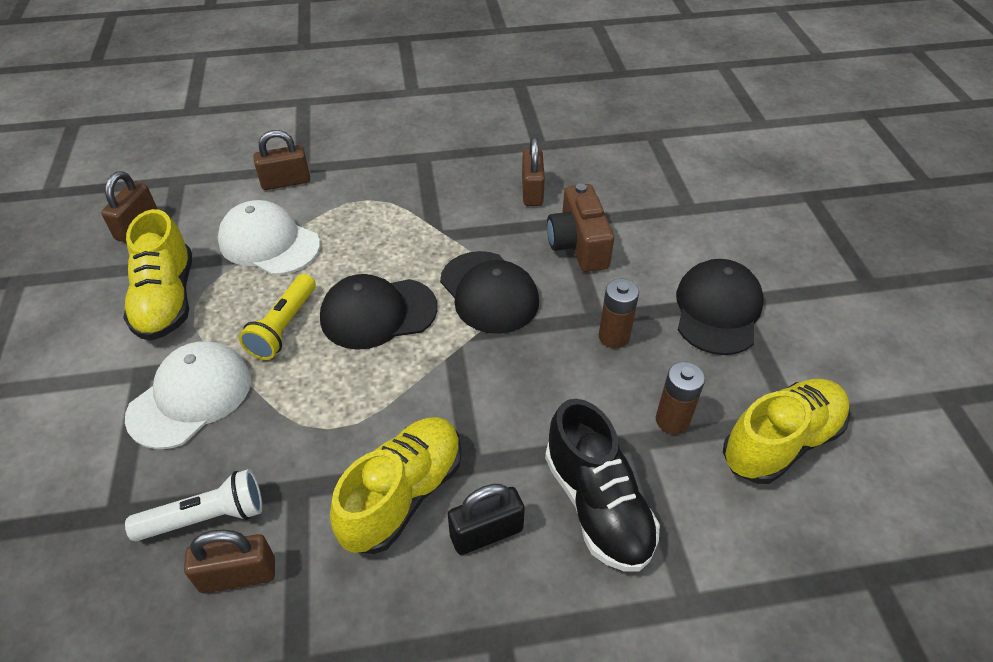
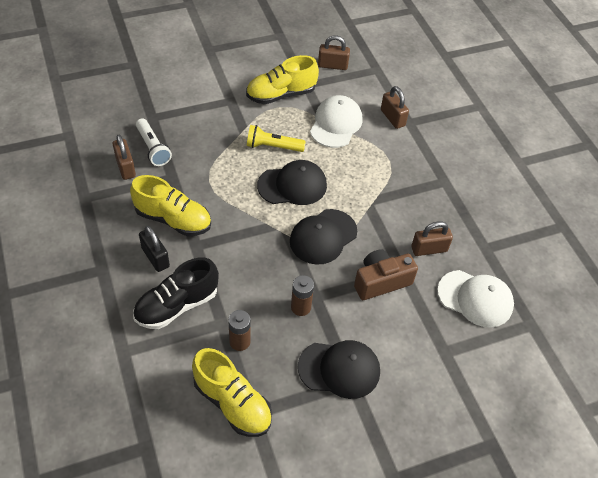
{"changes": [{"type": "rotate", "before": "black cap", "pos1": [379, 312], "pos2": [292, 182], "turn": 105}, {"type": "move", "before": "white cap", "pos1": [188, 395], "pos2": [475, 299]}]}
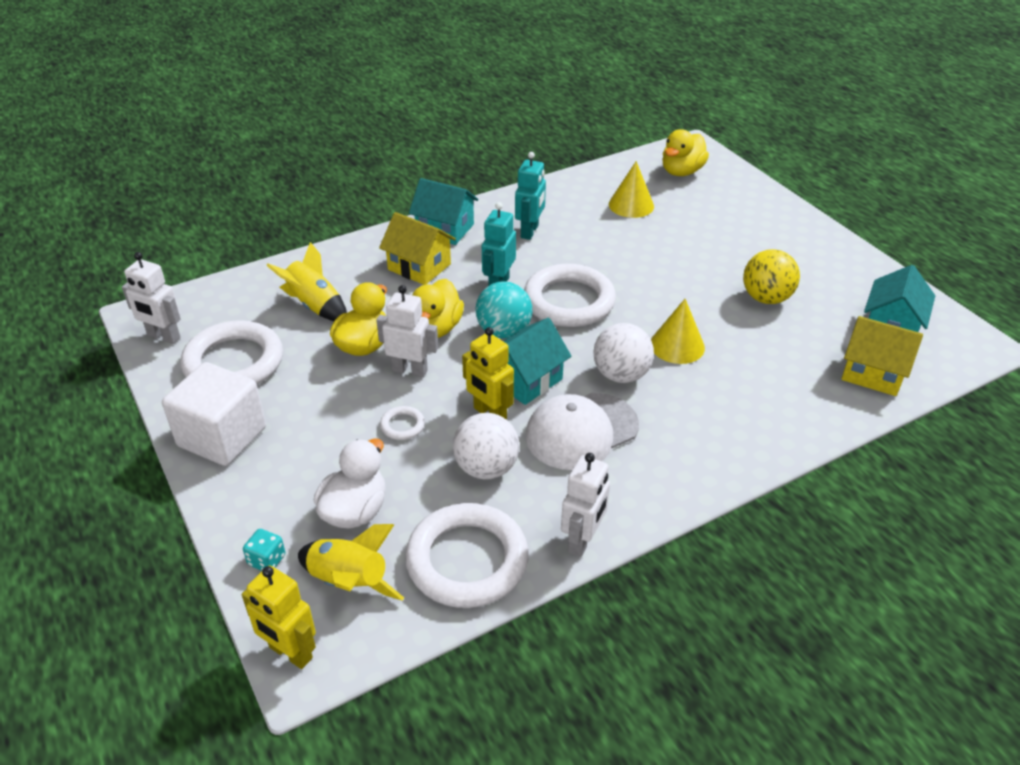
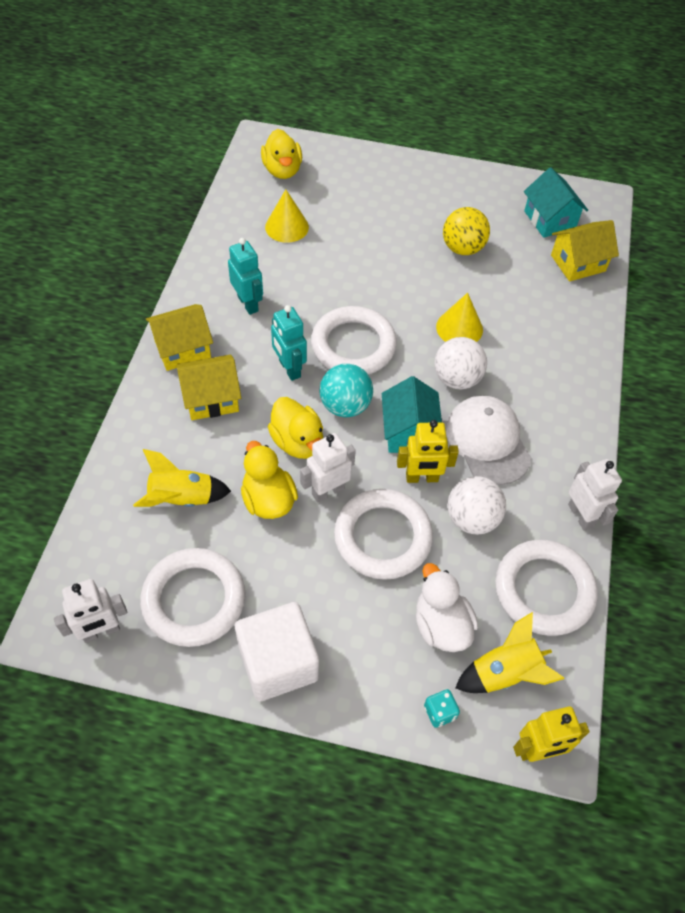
{"changes": [{"type": "recolor", "before": "turquoise house", "after": "yellow house", "pos1": [443, 211], "pos2": [179, 337]}, {"type": "rotate", "before": "white cap", "pos1": [582, 431], "pos2": [488, 440], "turn": 150}, {"type": "resize", "before": "white ring", "pos1": [402, 423], "pos2": [383, 534], "scale": 2.39}]}
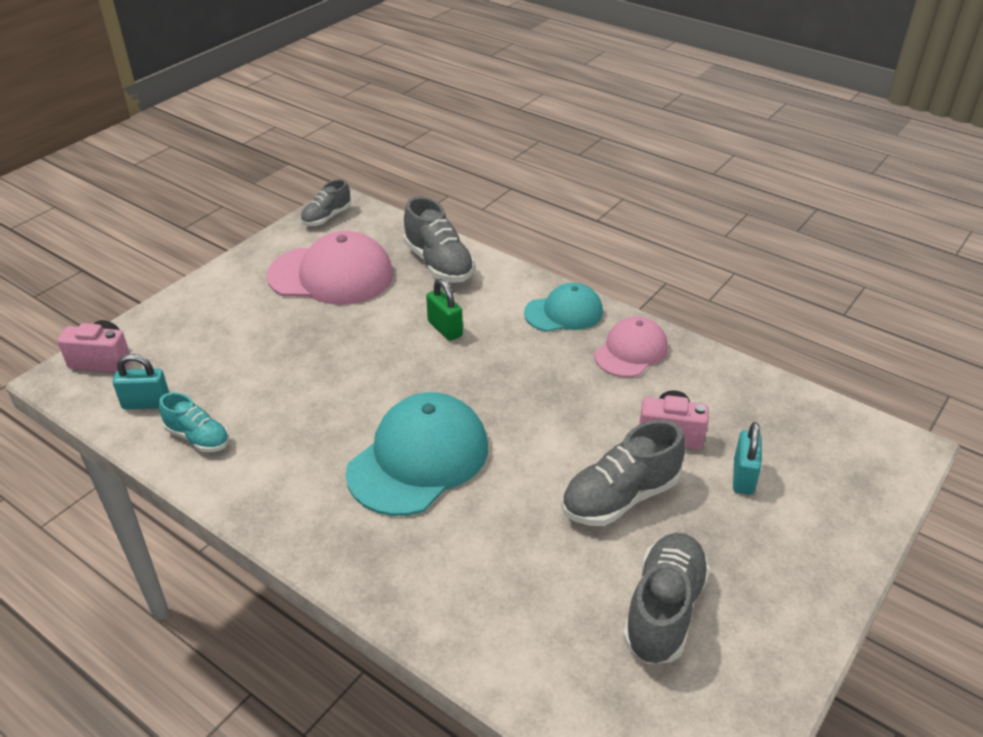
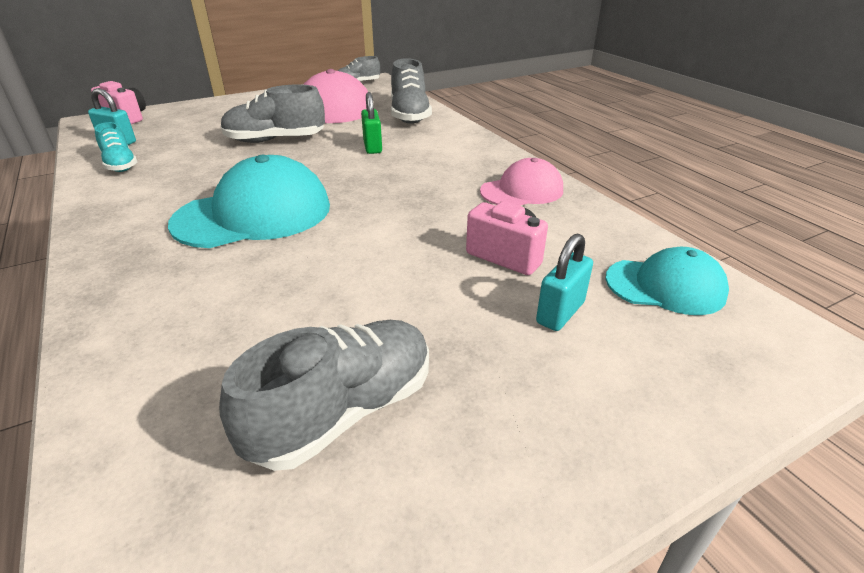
{"changes": [{"type": "move", "before": "turquoise cap", "pos1": [563, 307], "pos2": [667, 281]}, {"type": "move", "before": "grey shoe", "pos1": [623, 473], "pos2": [273, 114]}]}
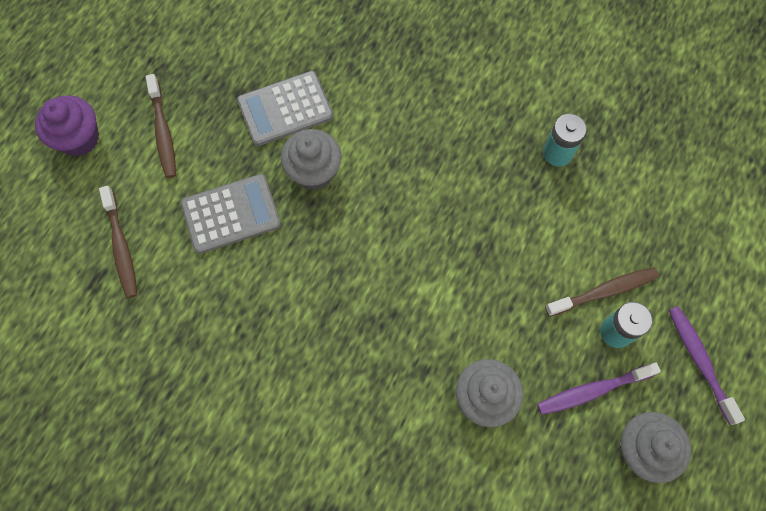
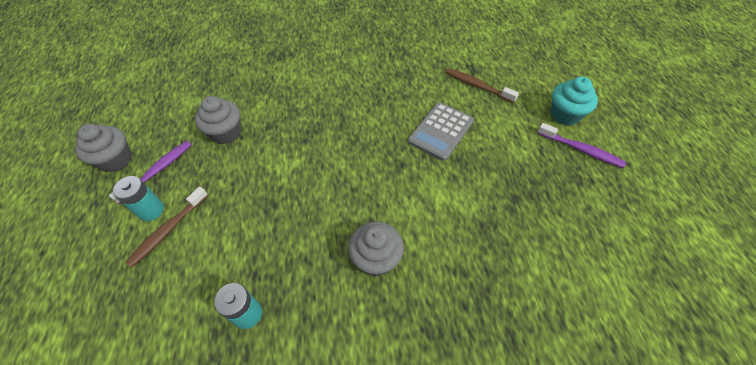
{"changes": [{"type": "delete", "before": "grey calculator", "pos1": [285, 108]}, {"type": "delete", "before": "brown toothbrush", "pos1": [161, 126]}, {"type": "recolor", "before": "purple cupcake", "after": "turquoise cupcake", "pos1": [67, 125], "pos2": [574, 101]}, {"type": "move", "before": "grey cupcake", "pos1": [311, 159], "pos2": [376, 249]}, {"type": "move", "before": "purple toothbrush", "pos1": [707, 365], "pos2": [581, 145]}]}
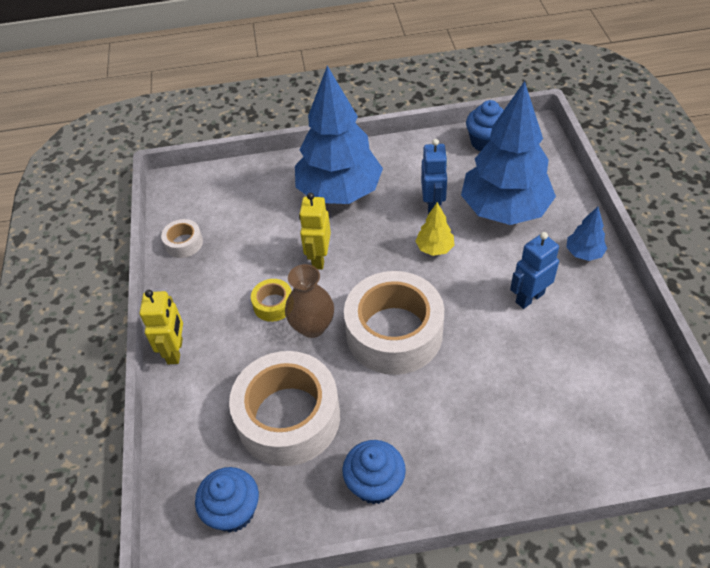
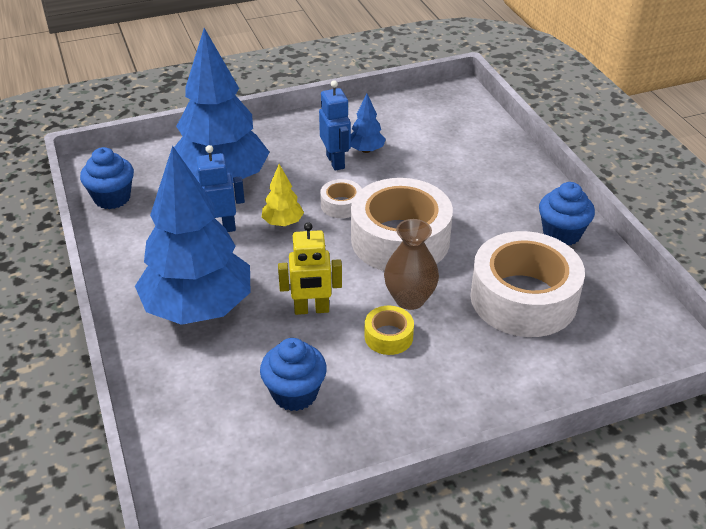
{"changes": [{"type": "move", "before": "blue tree", "pos1": [586, 233], "pos2": [368, 123]}, {"type": "move", "before": "white tape", "pos1": [182, 238], "pos2": [341, 198]}, {"type": "rotate", "before": "blue robot", "pos1": [534, 270], "pos2": [335, 125], "turn": -150}, {"type": "delete", "before": "yellow robot", "pos1": [161, 327]}, {"type": "move", "before": "blue cupcake", "pos1": [227, 499], "pos2": [293, 374]}]}
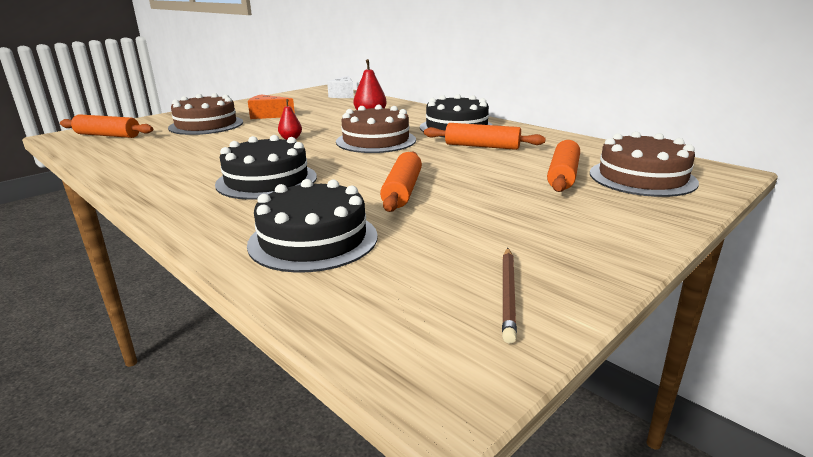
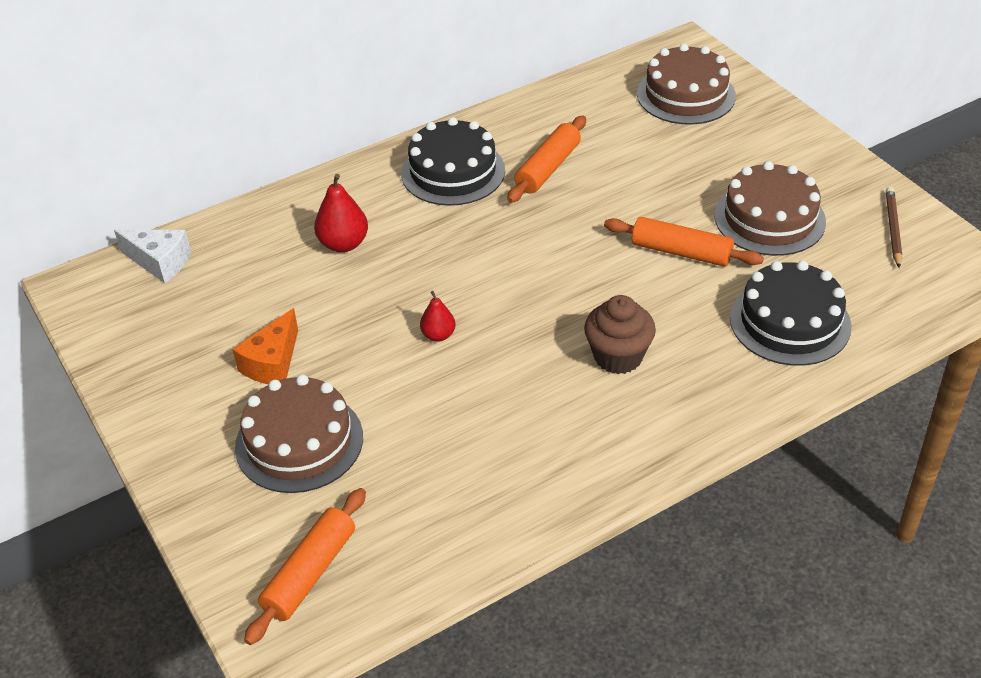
{"changes": [{"type": "move", "before": "brown cake", "pos1": [376, 129], "pos2": [770, 208]}, {"type": "replace", "before": "black cake", "after": "brown cupcake", "pos1": [266, 167], "pos2": [620, 334]}, {"type": "delete", "before": "orange rolling pin", "pos1": [563, 166]}, {"type": "rotate", "before": "brown pencil", "pos1": [509, 296], "pos2": [894, 227], "turn": -105}]}
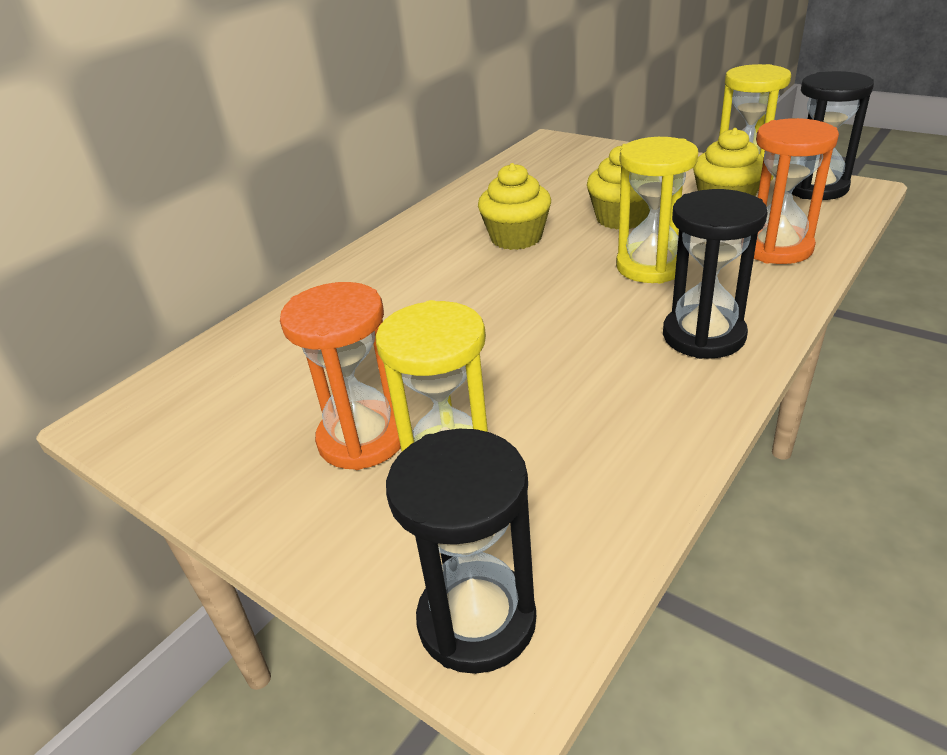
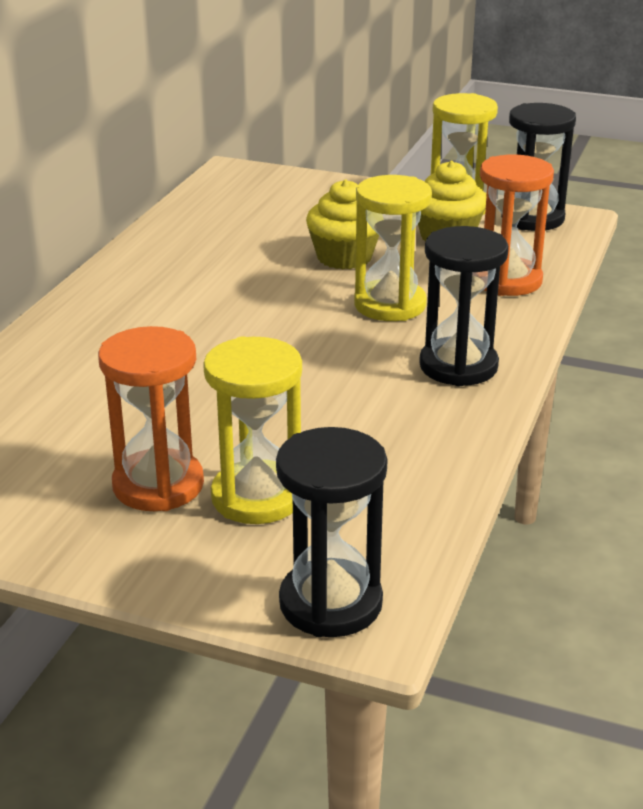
{"changes": [{"type": "delete", "before": "yellow cupcake", "pos1": [514, 206]}]}
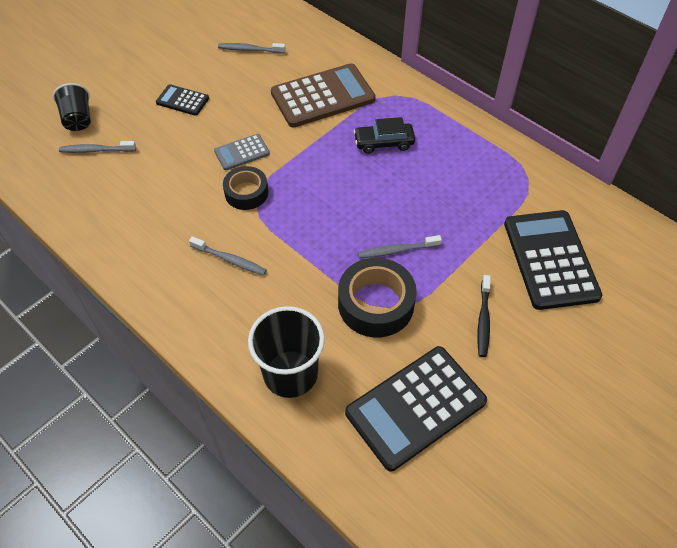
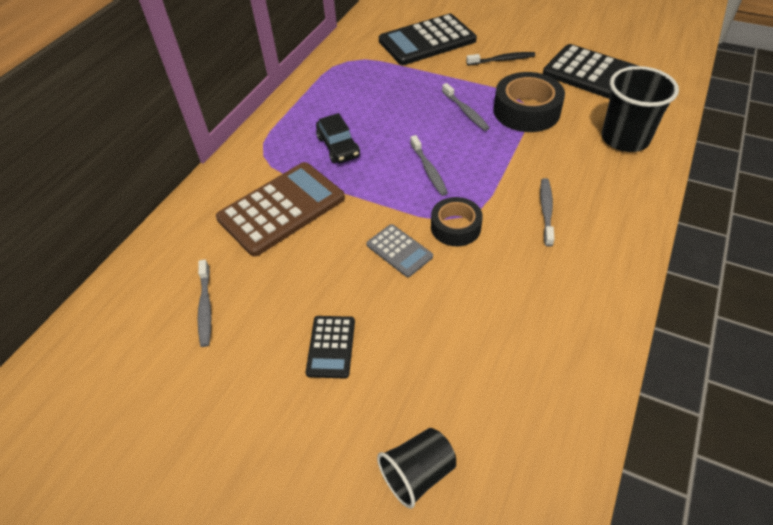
{"changes": [{"type": "rotate", "before": "brown calculator", "pos1": [323, 95], "pos2": [280, 209], "turn": 90}, {"type": "move", "before": "grey toothbrush", "pos1": [97, 147], "pos2": [429, 165]}]}
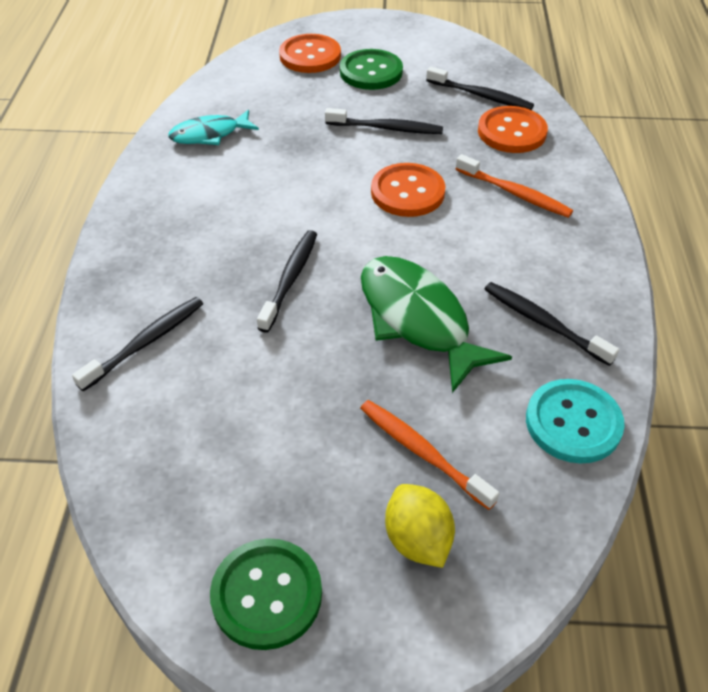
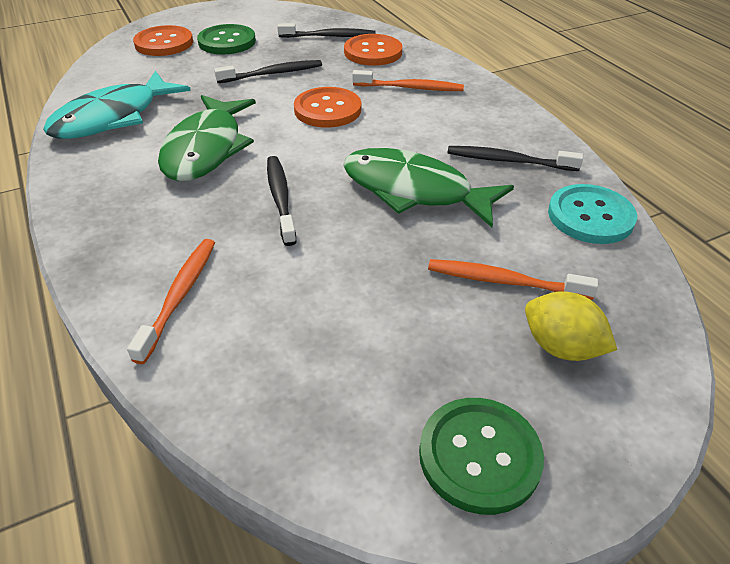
{"changes": [{"type": "resize", "before": "turquoise fish", "pos1": [213, 127], "pos2": [117, 105], "scale": 1.66}, {"type": "recolor", "before": "black toothbrush", "after": "orange toothbrush", "pos1": [137, 344], "pos2": [171, 301]}, {"type": "insert", "after": "green fish", "pos2": [207, 138]}]}
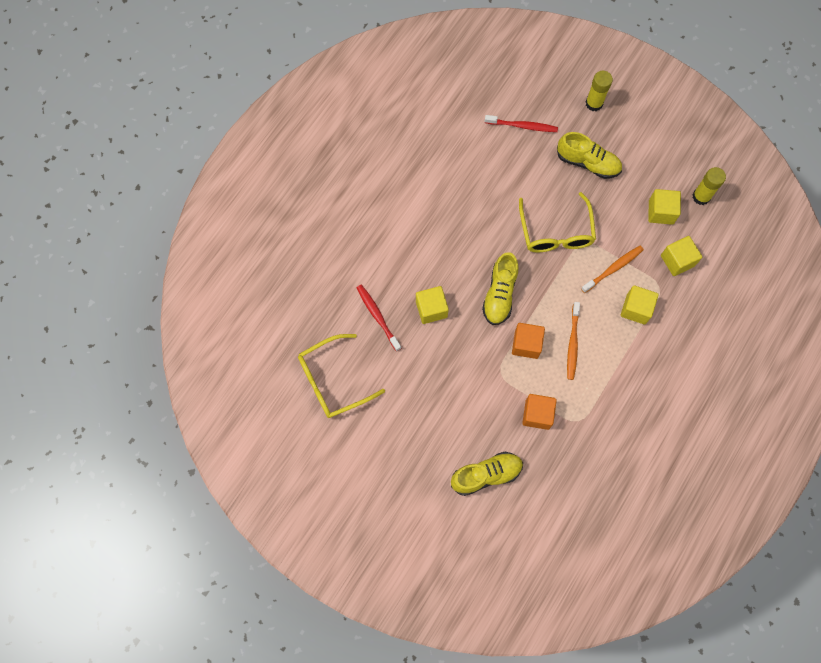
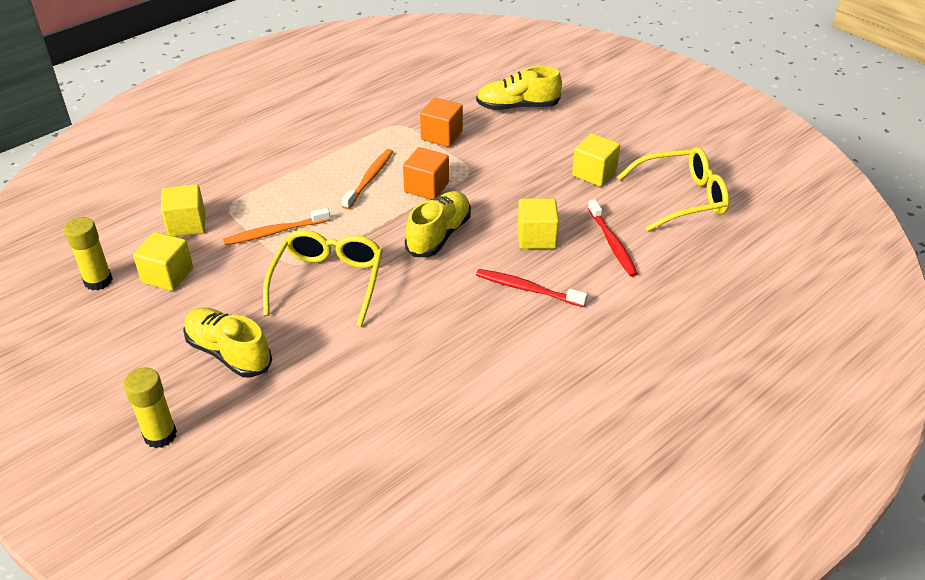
{"changes": [{"type": "move", "before": "red toothbrush", "pos1": [521, 123], "pos2": [532, 288]}, {"type": "move", "before": "yellow cube", "pos1": [639, 305], "pos2": [596, 159]}]}
